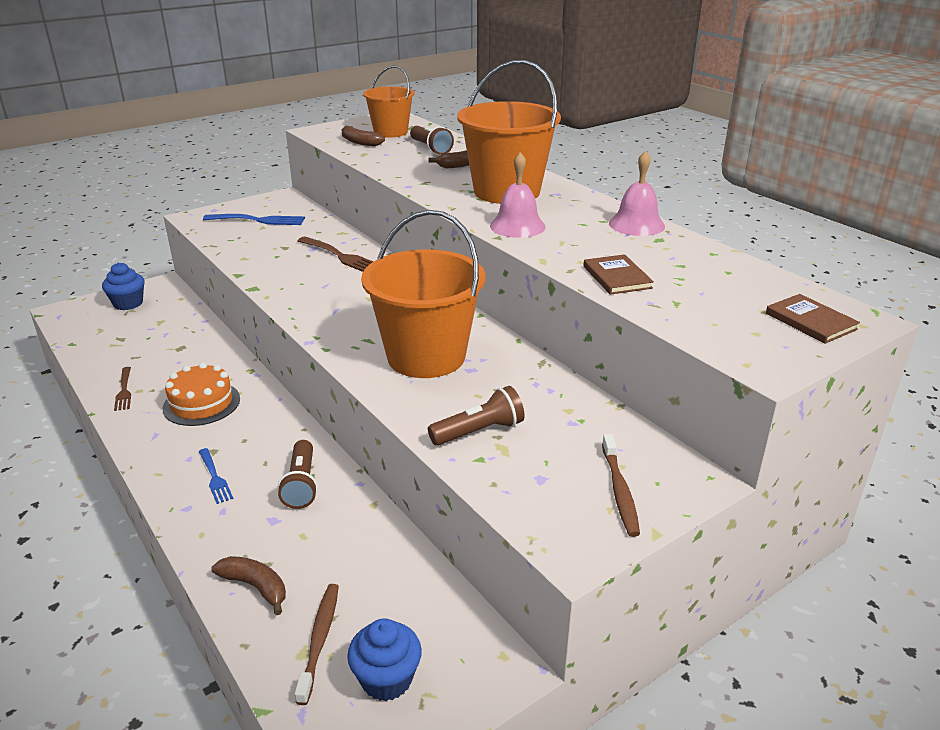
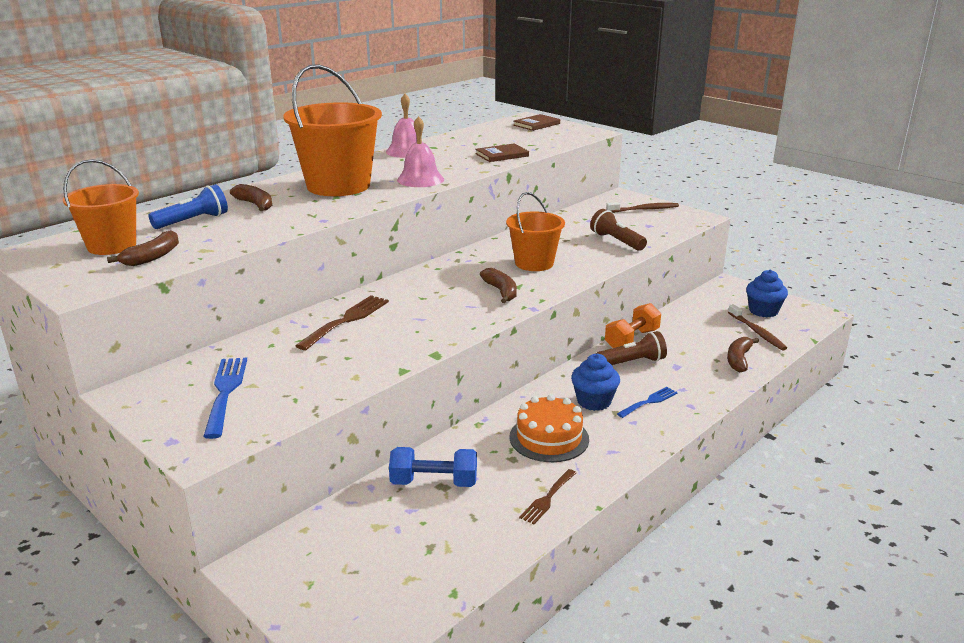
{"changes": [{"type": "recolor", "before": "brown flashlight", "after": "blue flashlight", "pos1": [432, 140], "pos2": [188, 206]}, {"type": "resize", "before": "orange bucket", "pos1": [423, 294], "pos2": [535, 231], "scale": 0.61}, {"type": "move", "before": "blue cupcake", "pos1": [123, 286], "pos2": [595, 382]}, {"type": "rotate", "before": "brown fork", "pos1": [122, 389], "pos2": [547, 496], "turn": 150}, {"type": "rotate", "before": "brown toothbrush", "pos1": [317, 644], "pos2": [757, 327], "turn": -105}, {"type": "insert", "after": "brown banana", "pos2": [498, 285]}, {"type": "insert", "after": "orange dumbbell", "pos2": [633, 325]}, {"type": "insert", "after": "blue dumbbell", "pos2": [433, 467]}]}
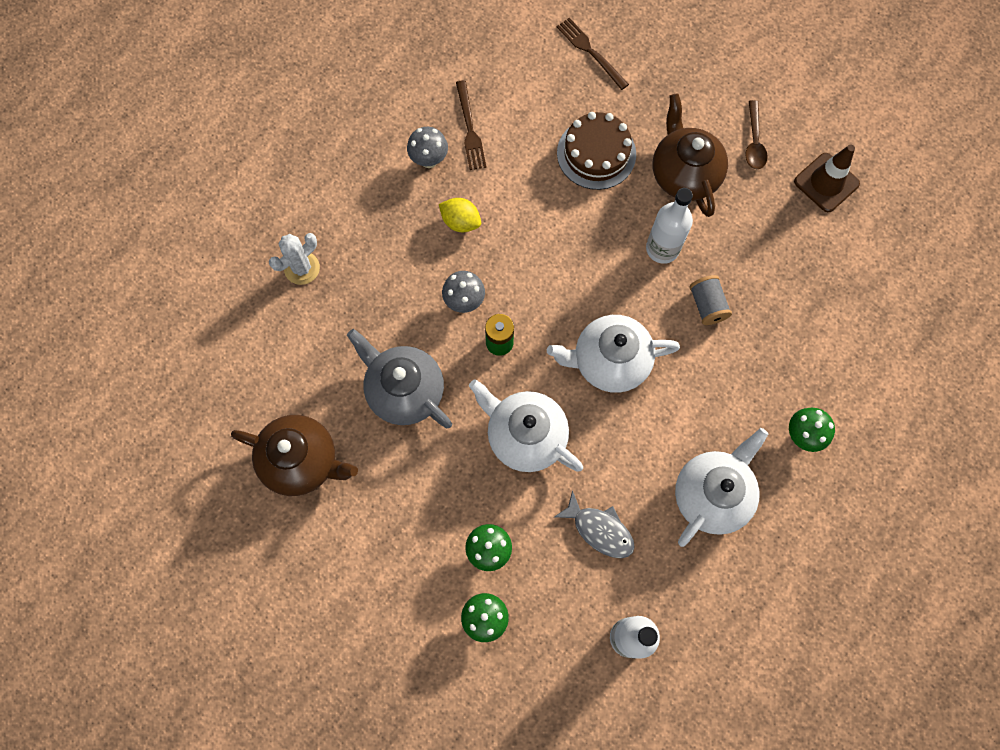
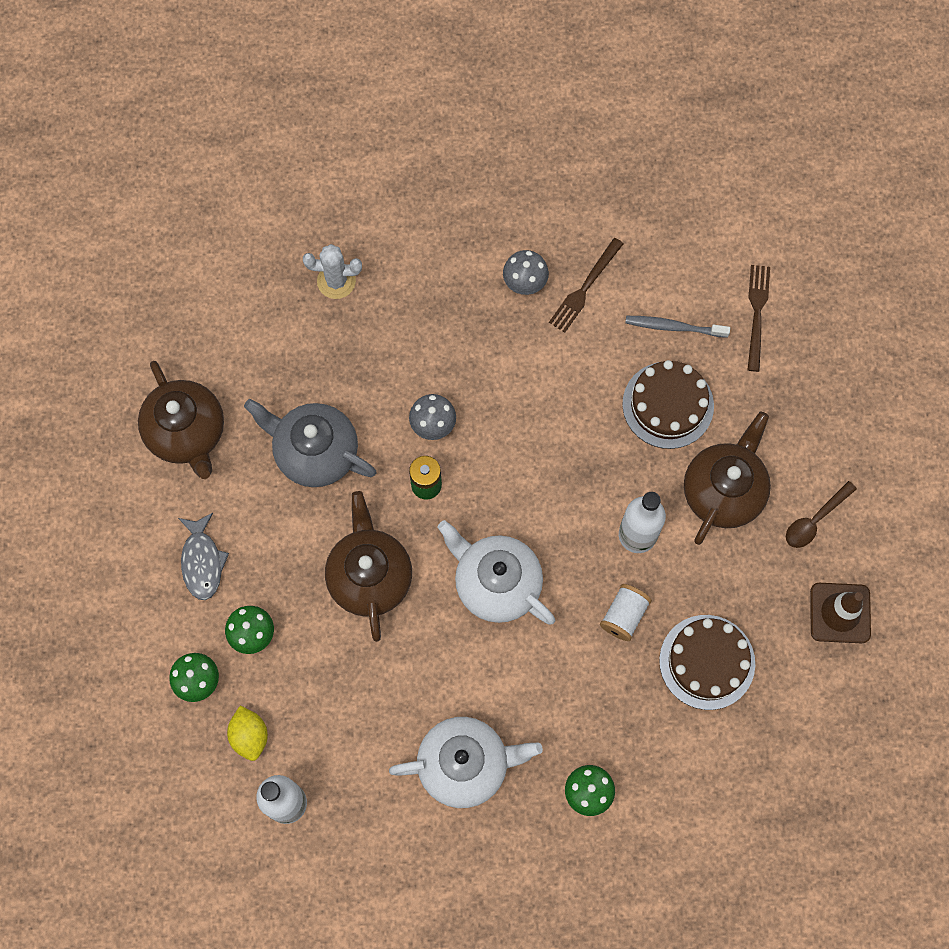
{"changes": [{"type": "move", "before": "yellow lemon", "pos1": [460, 215], "pos2": [247, 733]}, {"type": "recolor", "before": "grey spool", "after": "white spool", "pos1": [710, 300], "pos2": [626, 612]}, {"type": "rotate", "before": "grey teapot", "pos1": [399, 378], "pos2": [310, 443], "turn": -60}, {"type": "recolor", "before": "white teapot", "after": "brown teapot", "pos1": [526, 425], "pos2": [368, 566]}, {"type": "move", "before": "grey fish", "pos1": [594, 524], "pos2": [203, 556]}, {"type": "insert", "after": "grey toothbrush", "pos2": [677, 327]}, {"type": "insert", "after": "brown cake", "pos2": [707, 662]}]}
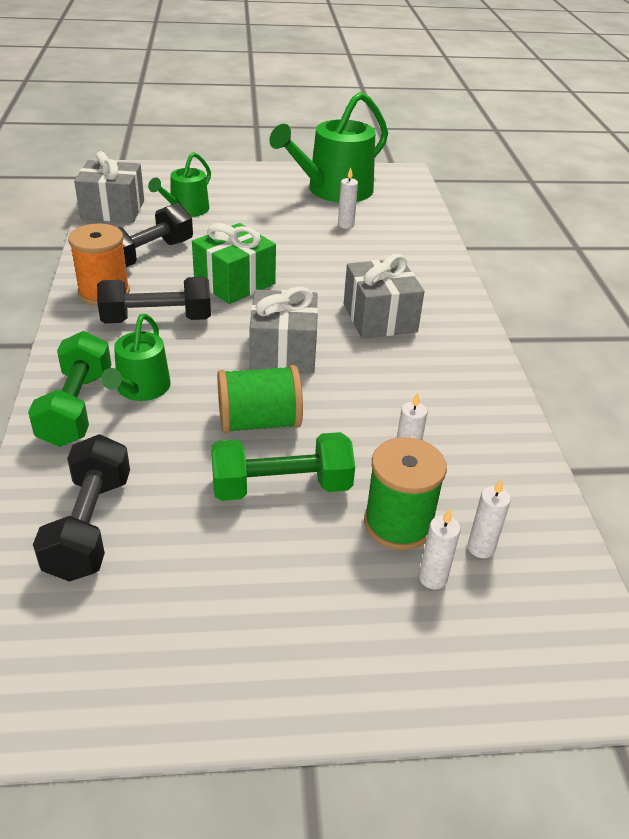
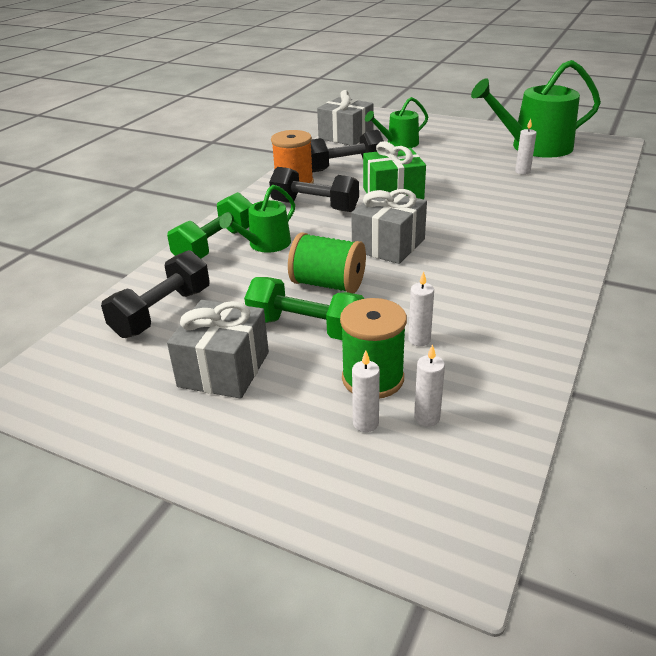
{"changes": [{"type": "move", "before": "grey gift", "pos1": [384, 296], "pos2": [218, 349]}]}
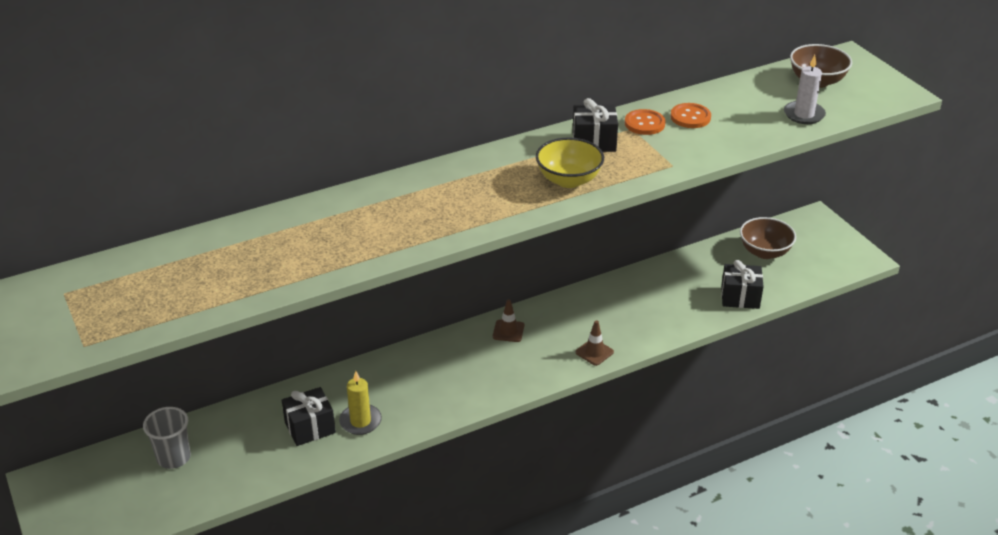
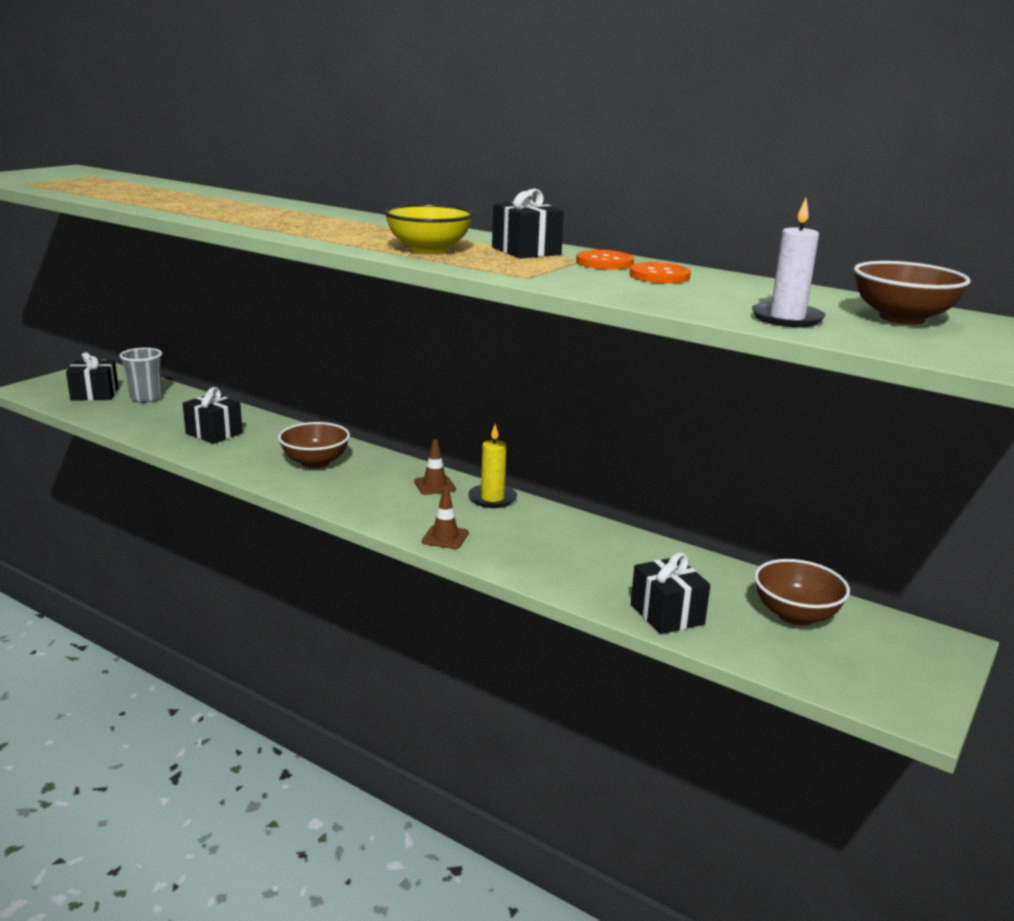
{"changes": [{"type": "move", "before": "yellow candle", "pos1": [360, 403], "pos2": [492, 466]}, {"type": "insert", "after": "black gift", "pos2": [92, 376]}, {"type": "insert", "after": "brown bowl", "pos2": [314, 445]}]}
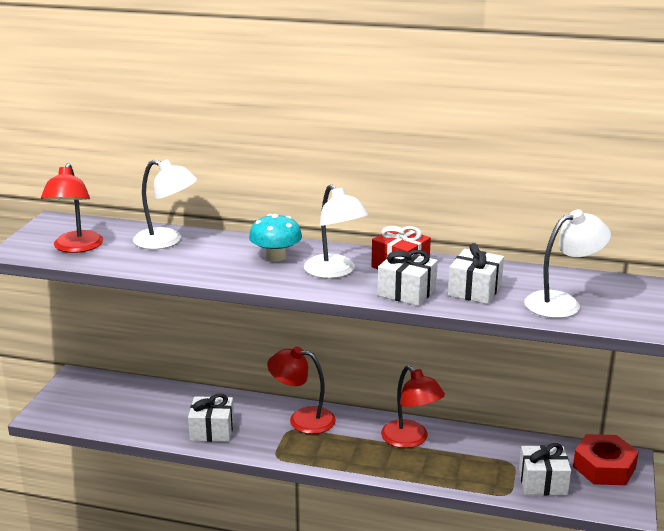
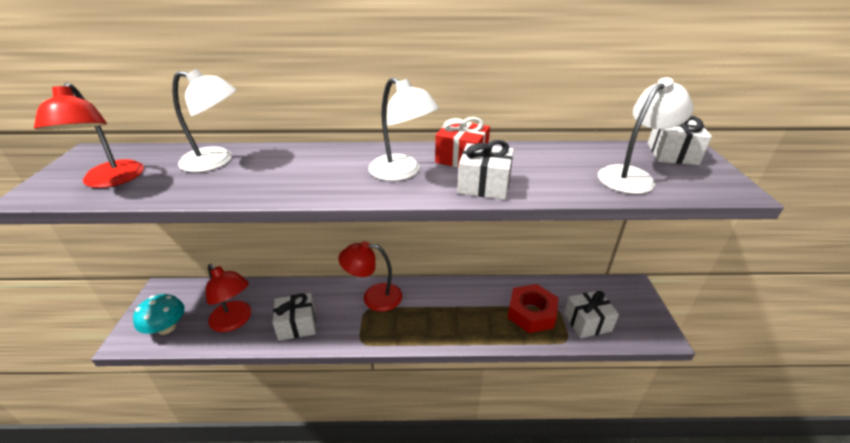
{"changes": [{"type": "move", "before": "turquoise mushroom", "pos1": [275, 237], "pos2": [159, 314]}, {"type": "move", "before": "white gift", "pos1": [476, 273], "pos2": [680, 140]}, {"type": "move", "before": "red lamp", "pos1": [413, 407], "pos2": [229, 298]}, {"type": "move", "before": "red nut", "pos1": [606, 459], "pos2": [532, 308]}]}
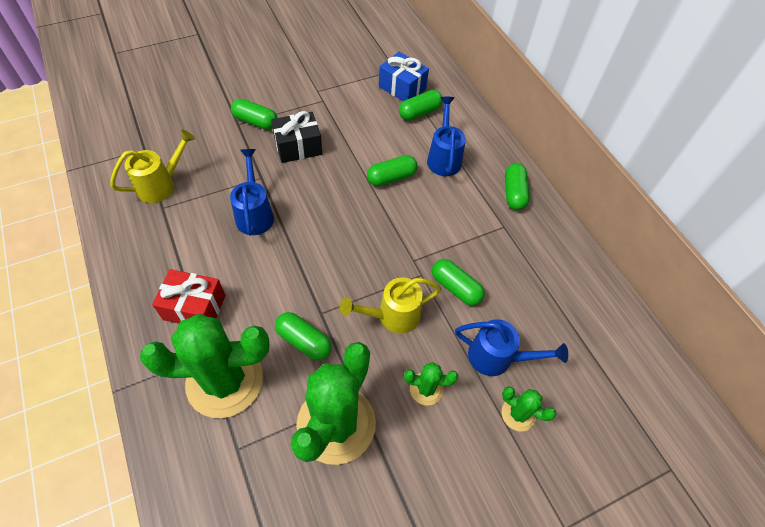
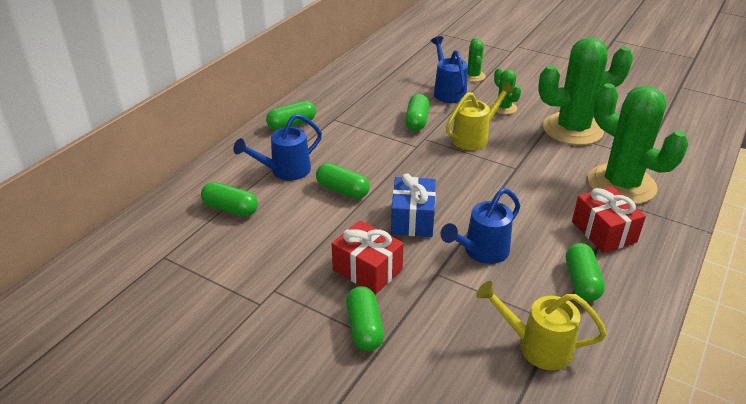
{"changes": [{"type": "move", "before": "blue gift", "pos1": [404, 76], "pos2": [413, 205]}, {"type": "recolor", "before": "black gift", "after": "red gift", "pos1": [296, 137], "pos2": [368, 257]}, {"type": "rotate", "before": "yellow watering can", "pos1": [390, 306], "pos2": [480, 116], "turn": -75}, {"type": "move", "before": "green capsule", "pos1": [303, 336], "pos2": [585, 272]}]}
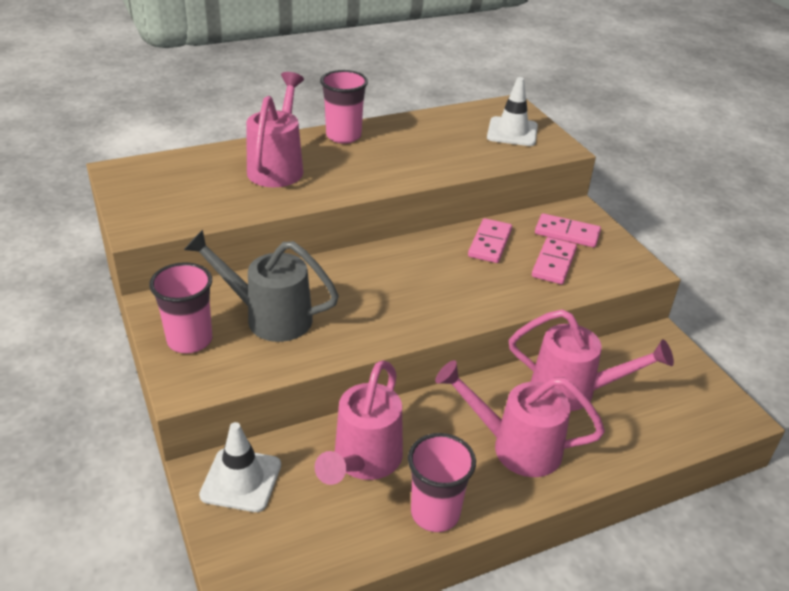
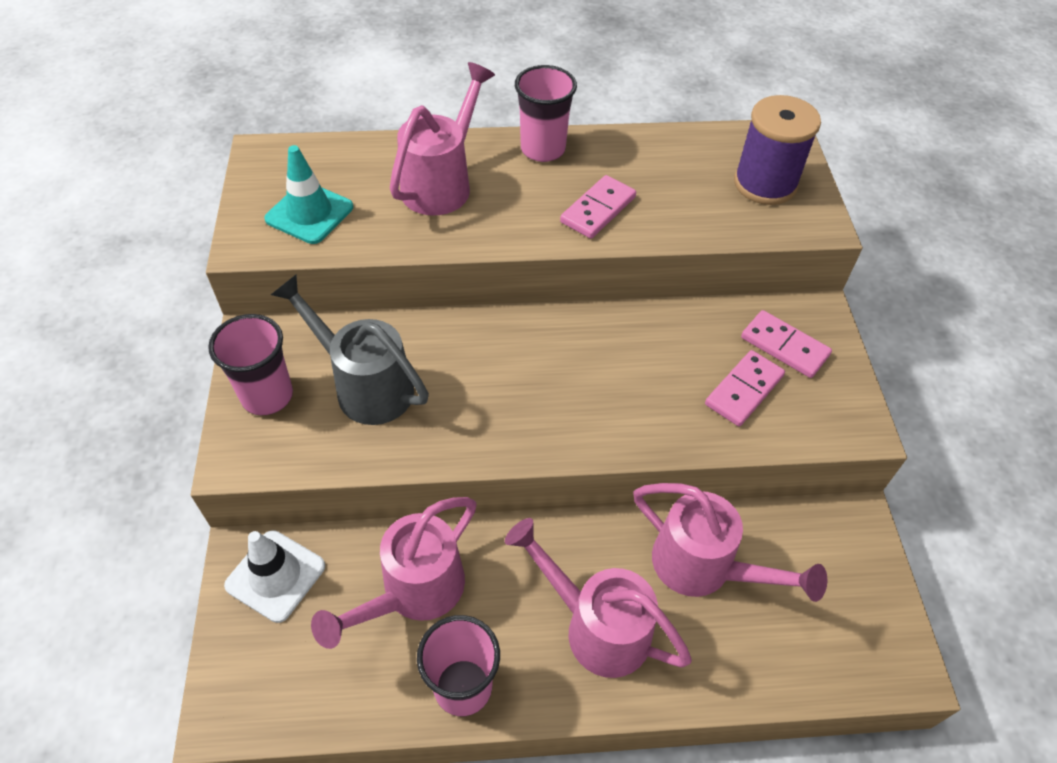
{"changes": [{"type": "replace", "before": "white traffic cone", "after": "purple spool", "pos1": [512, 111], "pos2": [777, 150]}, {"type": "move", "before": "pink domino", "pos1": [490, 240], "pos2": [598, 207]}, {"type": "insert", "after": "turquoise traffic cone", "pos2": [308, 194]}]}
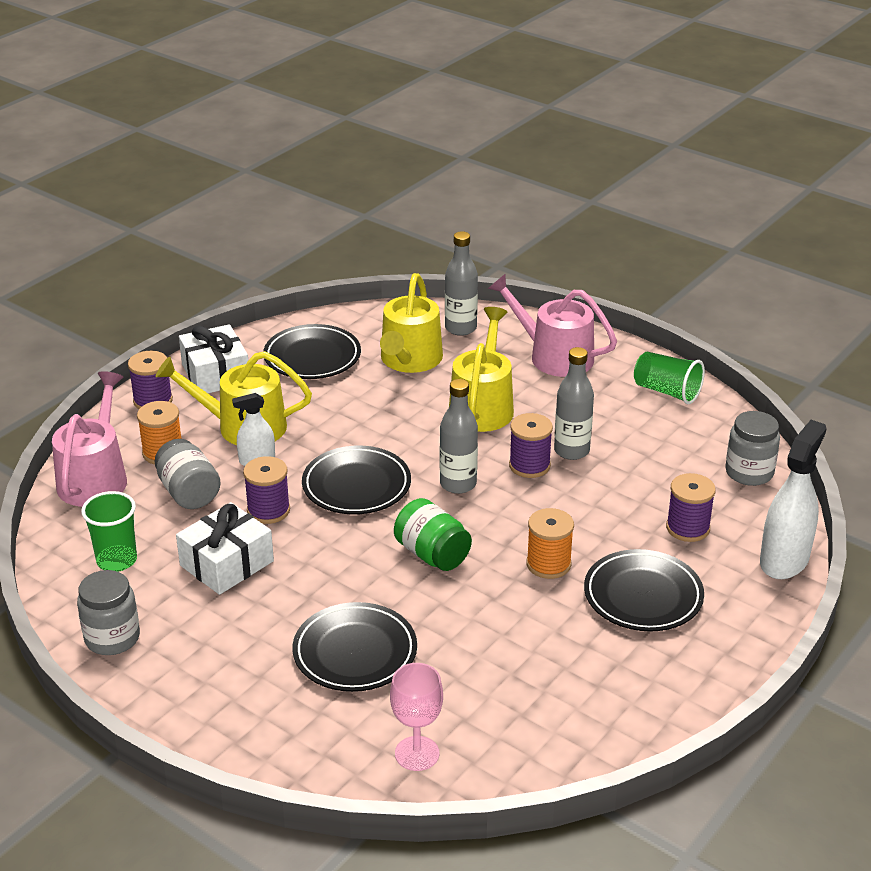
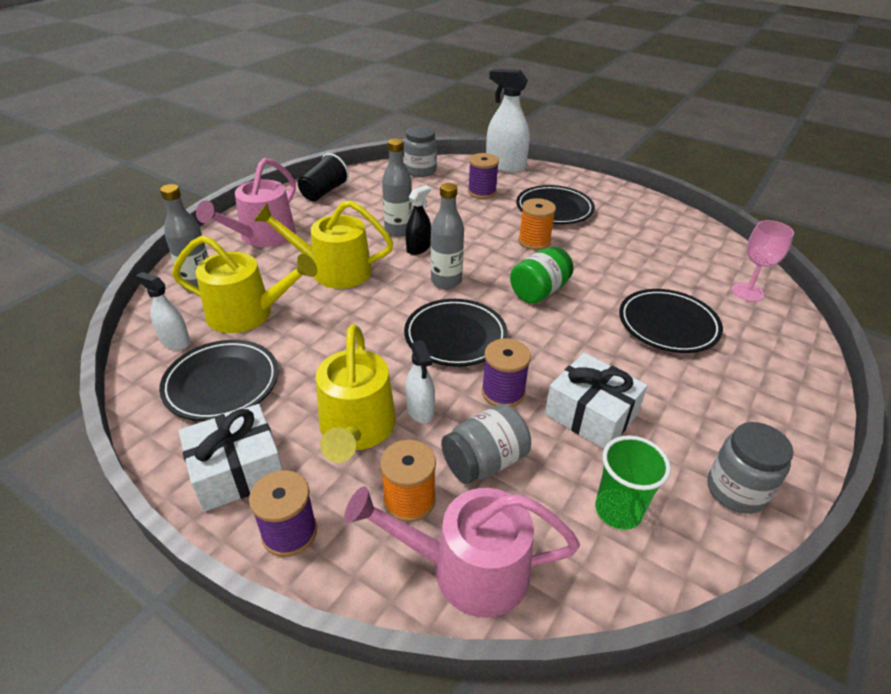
{"changes": [{"type": "recolor", "before": "green cup", "after": "black cup", "pos1": [669, 378], "pos2": [323, 177]}, {"type": "replace", "before": "purple spool", "after": "black spray bottle", "pos1": [531, 445], "pos2": [418, 220]}, {"type": "insert", "after": "white spray bottle", "pos2": [163, 311]}]}
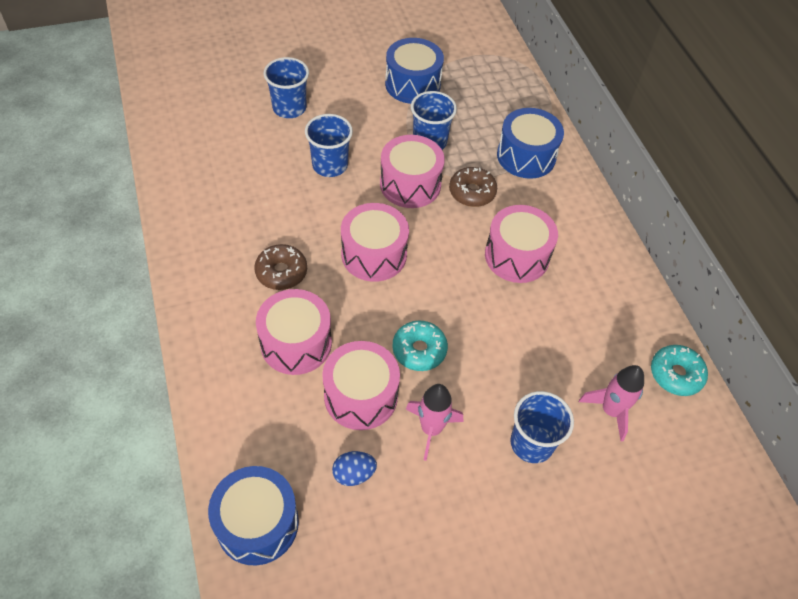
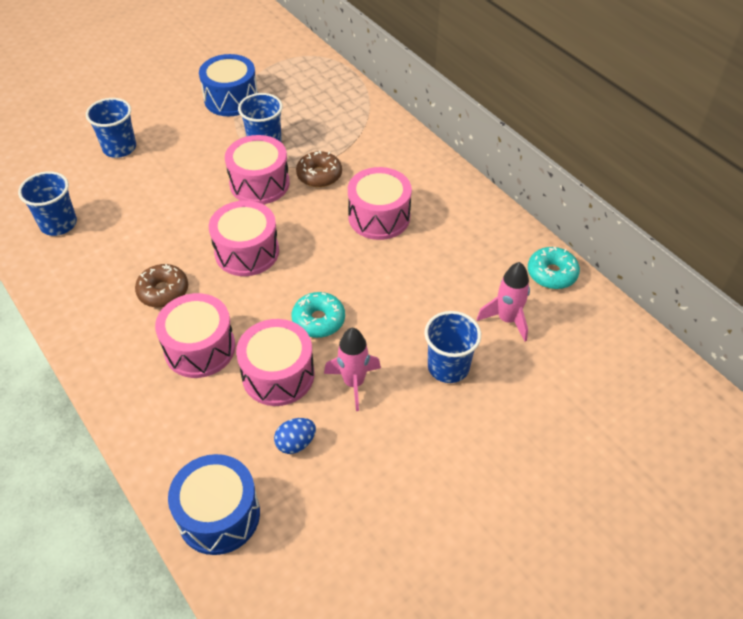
{"changes": [{"type": "delete", "before": "blue drum", "pos1": [530, 143]}, {"type": "move", "before": "blue cup", "pos1": [329, 145], "pos2": [47, 203]}]}
